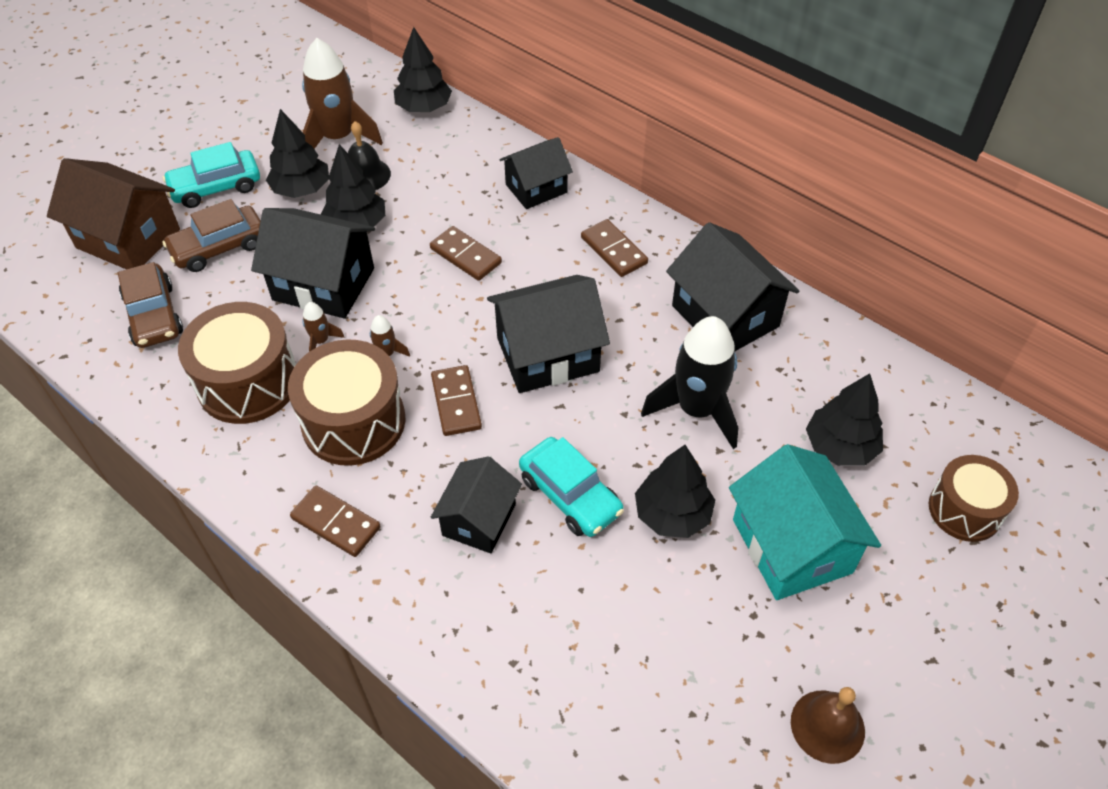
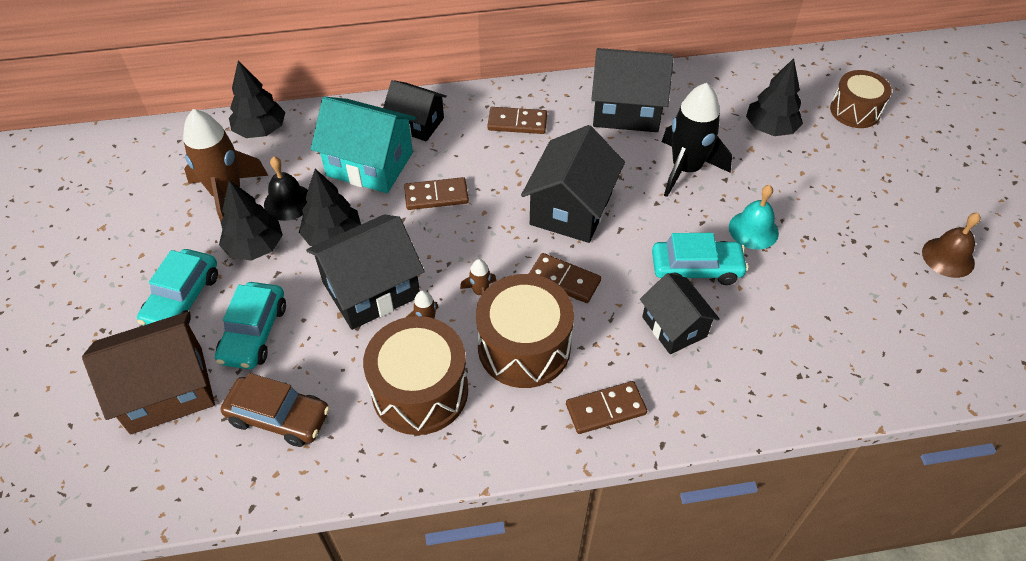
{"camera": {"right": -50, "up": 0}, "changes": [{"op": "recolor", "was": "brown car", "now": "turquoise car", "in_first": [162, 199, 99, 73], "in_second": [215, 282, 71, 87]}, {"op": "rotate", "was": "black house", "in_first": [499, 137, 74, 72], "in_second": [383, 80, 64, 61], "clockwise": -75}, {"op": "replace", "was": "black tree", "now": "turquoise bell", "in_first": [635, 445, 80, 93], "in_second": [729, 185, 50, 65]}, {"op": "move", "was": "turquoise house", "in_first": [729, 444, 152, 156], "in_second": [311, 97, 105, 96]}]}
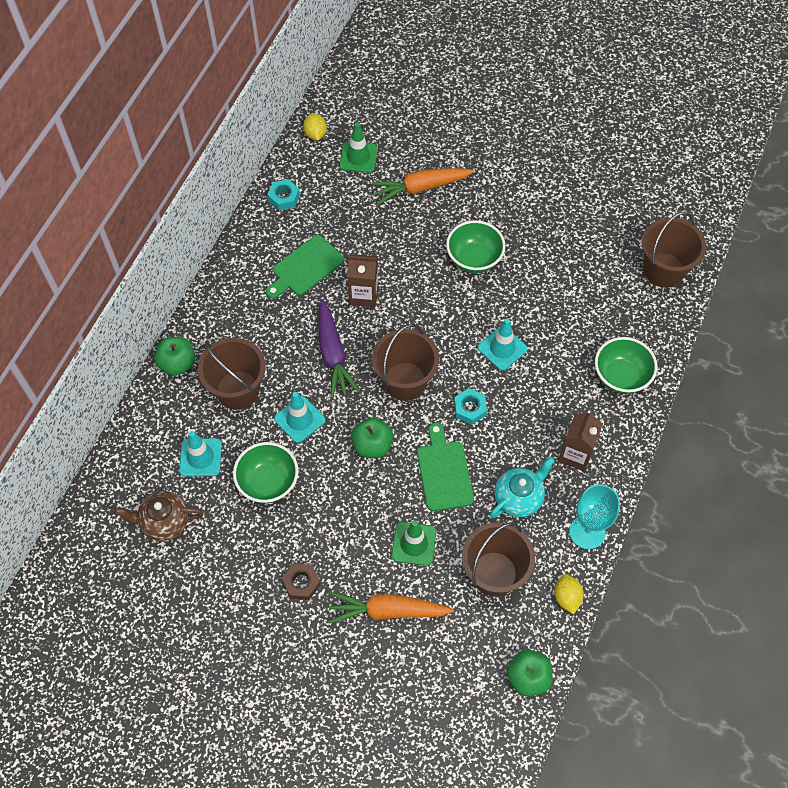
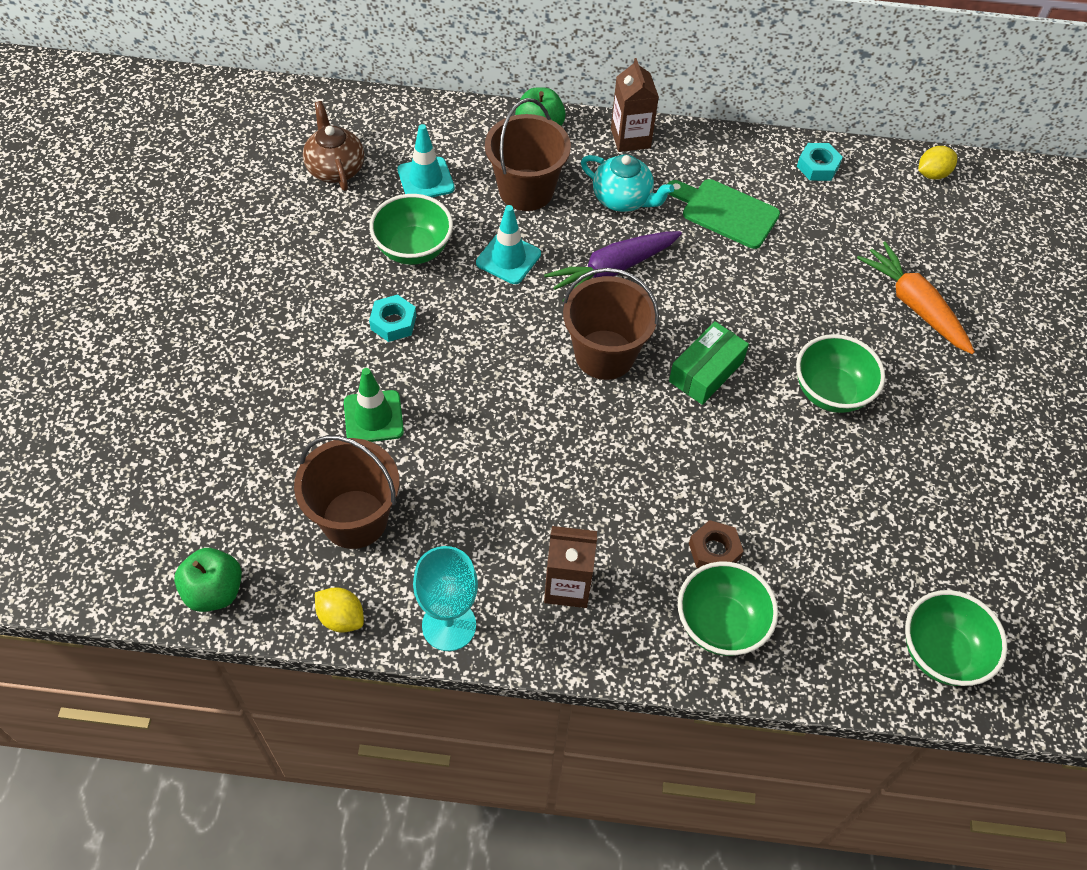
{"camera": {"right": 70, "up": -5}, "changes": [{"op": "move", "was": "brown nut", "in_first": [282, 563, 38, 37], "in_second": [689, 520, 55, 48]}, {"op": "delete", "was": "orange carrot", "in_first": [328, 592, 126, 32]}, {"op": "delete", "was": "green traffic cone", "in_first": [339, 122, 39, 51]}, {"op": "move", "was": "brown carton", "in_first": [347, 254, 31, 53], "in_second": [611, 58, 48, 94]}, {"op": "delete", "was": "green apple", "in_first": [351, 417, 42, 41]}, {"op": "delete", "was": "green cutting board", "in_first": [417, 423, 57, 88]}, {"op": "move", "was": "turquoise nut", "in_first": [454, 388, 33, 36], "in_second": [369, 294, 47, 48]}, {"op": "delete", "was": "turquoise traffic cone", "in_first": [478, 318, 49, 53]}, {"op": "move", "was": "turquoise teapot", "in_first": [490, 457, 65, 62], "in_second": [581, 154, 93, 58]}, {"op": "rotate", "was": "yellow lemon", "in_first": [554, 574, 30, 40], "in_second": [315, 587, 49, 46], "clockwise": 60}, {"op": "replace", "was": "brown bucket", "now": "green bowl", "in_first": [642, 212, 64, 76], "in_second": [905, 590, 102, 96]}, {"op": "insert", "now": "green box", "in_second": [669, 321, 80, 84]}]}
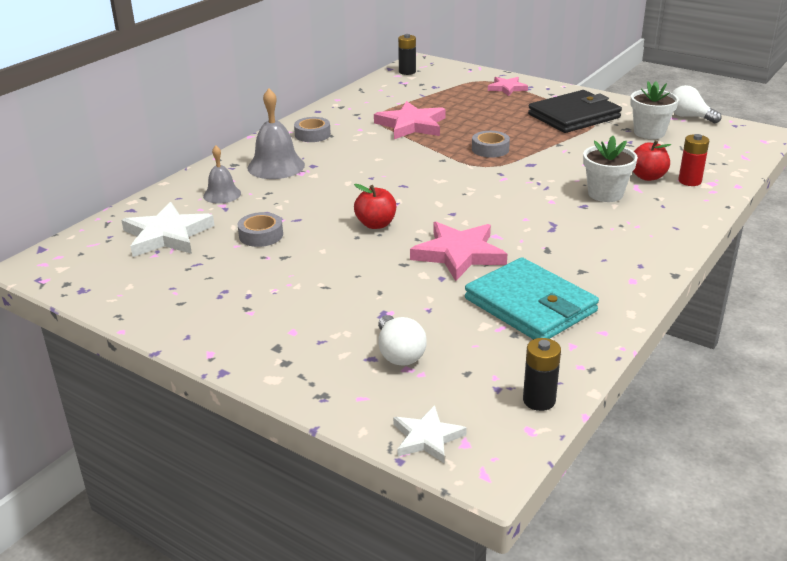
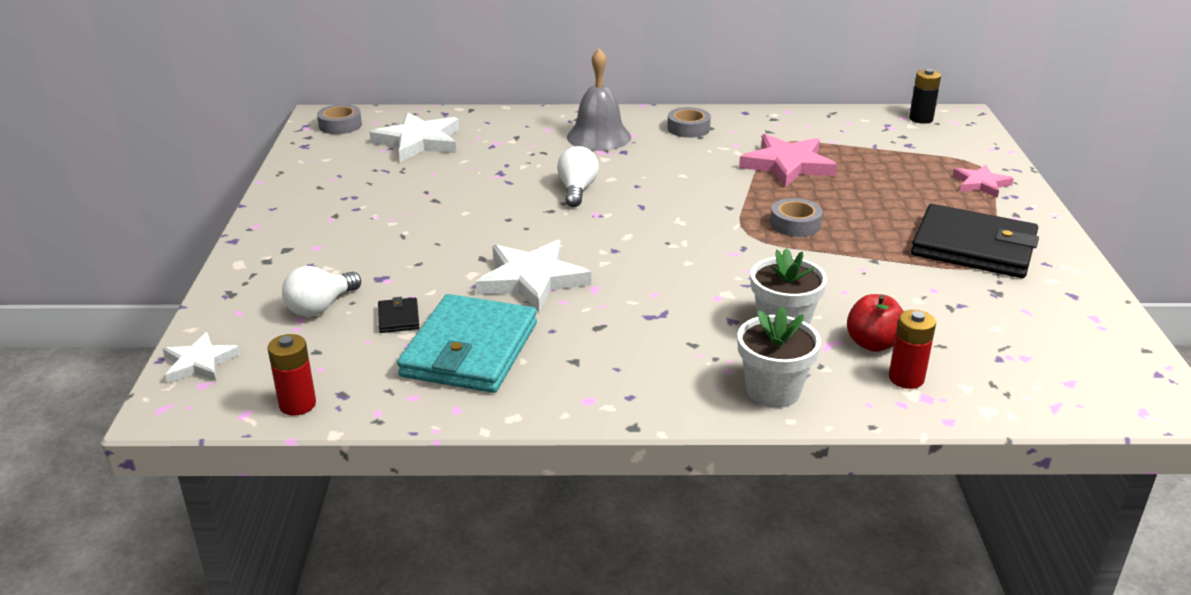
{"camera": {"right": 55, "up": 0}, "changes": [{"op": "delete", "was": "grey bell", "in_first": [203, 145, 38, 59]}, {"op": "move", "was": "grey tape", "in_first": [237, 212, 46, 35], "in_second": [317, 104, 45, 30]}, {"op": "delete", "was": "red apple", "in_first": [354, 184, 42, 45]}, {"op": "recolor", "was": "pink star", "now": "white star", "in_first": [410, 222, 97, 59], "in_second": [476, 240, 115, 72]}, {"op": "recolor", "was": "black battery", "now": "red battery", "in_first": [523, 338, 38, 73], "in_second": [268, 334, 48, 82]}, {"op": "move", "was": "white flower pot", "in_first": [630, 81, 49, 58], "in_second": [737, 306, 84, 102]}, {"op": "move", "was": "white light bulb", "in_first": [672, 85, 50, 38], "in_second": [557, 146, 42, 61]}, {"op": "insert", "now": "black wallet", "in_second": [378, 297, 41, 36]}]}
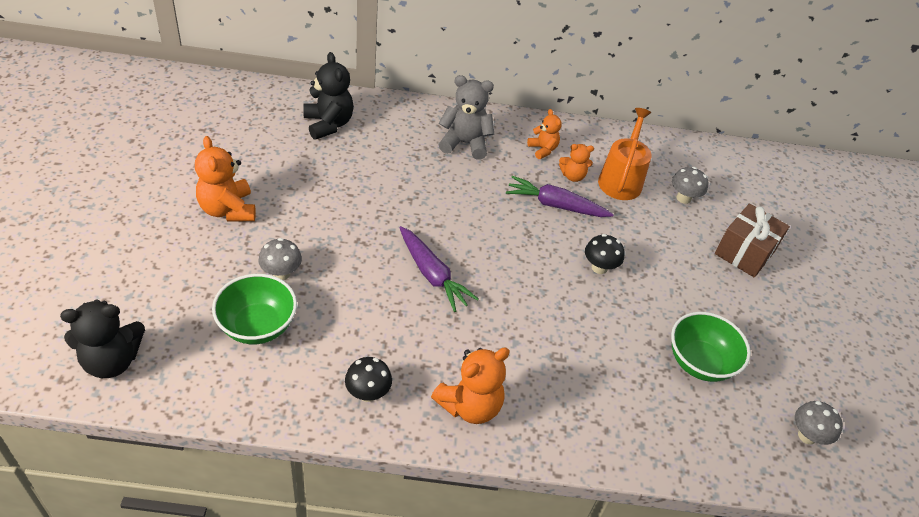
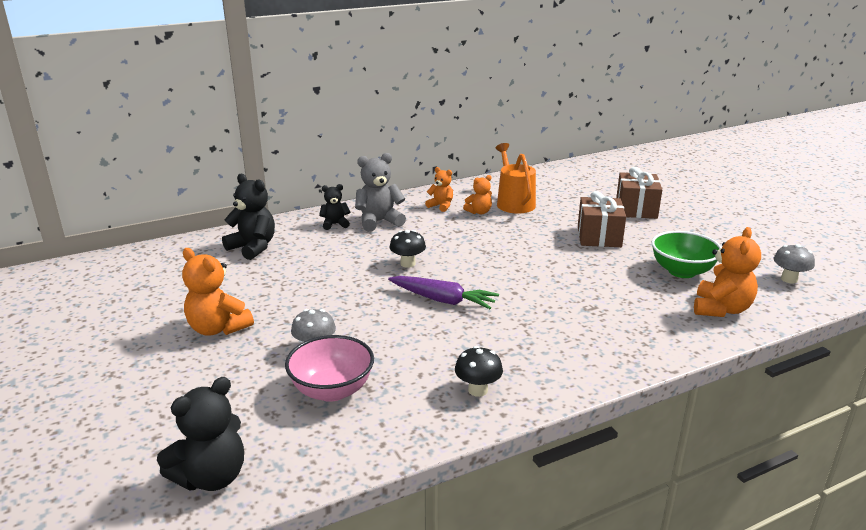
{"camera": {"right": -25, "up": -20}, "changes": [{"op": "recolor", "was": "green bowl", "now": "pink bowl", "in_first": [212, 274, 85, 70], "in_second": [285, 335, 89, 67]}, {"op": "move", "was": "orange teddy bear", "in_first": [431, 347, 79, 77], "in_second": [694, 227, 67, 90]}, {"op": "delete", "was": "purple carrot", "in_first": [506, 176, 108, 41]}, {"op": "move", "was": "black mushroom", "in_first": [585, 234, 39, 40], "in_second": [389, 230, 37, 38]}, {"op": "delete", "was": "grey mushroom", "in_first": [672, 167, 36, 37]}, {"op": "insert", "now": "black teddy bear", "in_second": [319, 184, 31, 46]}, {"op": "insert", "now": "brown gift", "in_second": [578, 191, 48, 56]}]}
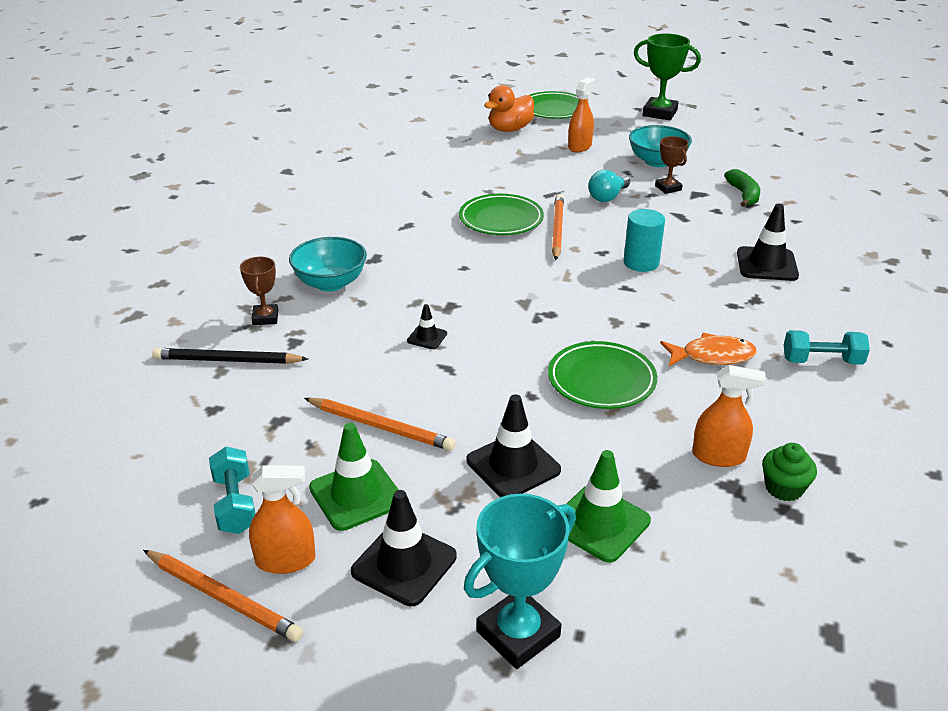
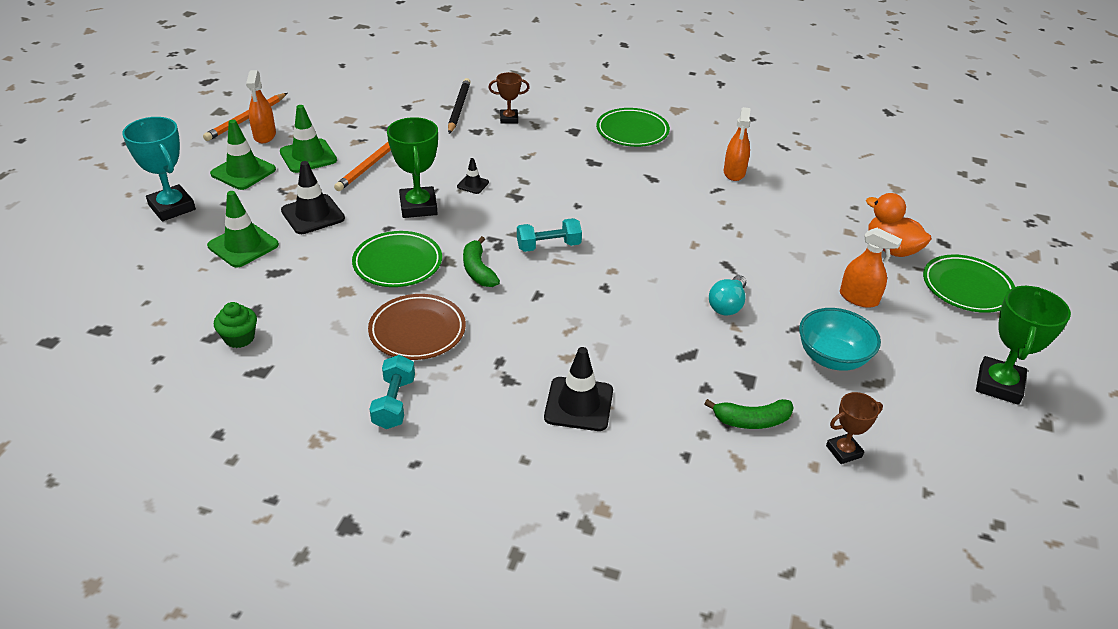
{"camera": {"right": 90, "up": 5}, "changes": [{"op": "move", "was": "turquoise dumbbell", "in_first": [209, 447, 46, 87], "in_second": [517, 218, 65, 34]}, {"op": "delete", "was": "turquoise bowl", "in_first": [289, 237, 78, 55]}, {"op": "recolor", "was": "black traffic cone", "now": "green traffic cone", "in_first": [351, 490, 106, 116], "in_second": [210, 120, 66, 70]}, {"op": "move", "was": "green plate", "in_first": [459, 194, 85, 41], "in_second": [596, 108, 74, 39]}, {"op": "delete", "was": "orange pencil", "in_first": [552, 194, 12, 66]}, {"op": "rotate", "was": "turquoise light bulb", "in_first": [588, 170, 42, 32], "in_second": [709, 275, 37, 41], "clockwise": -105}, {"op": "delete", "was": "turquoise cylinder", "in_first": [624, 209, 41, 63]}, {"op": "move", "was": "brown trophy", "in_first": [655, 136, 34, 58], "in_second": [826, 392, 57, 72]}, {"op": "replace", "was": "orange fish", "now": "brown plate", "in_first": [660, 333, 97, 33], "in_second": [368, 294, 98, 66]}, {"op": "move", "was": "orange spray bottle", "in_first": [692, 365, 74, 102], "in_second": [724, 107, 27, 74]}, {"op": "insert", "now": "green trophy", "in_second": [387, 117, 51, 101]}, {"op": "insert", "now": "green banana", "in_second": [463, 236, 37, 51]}]}
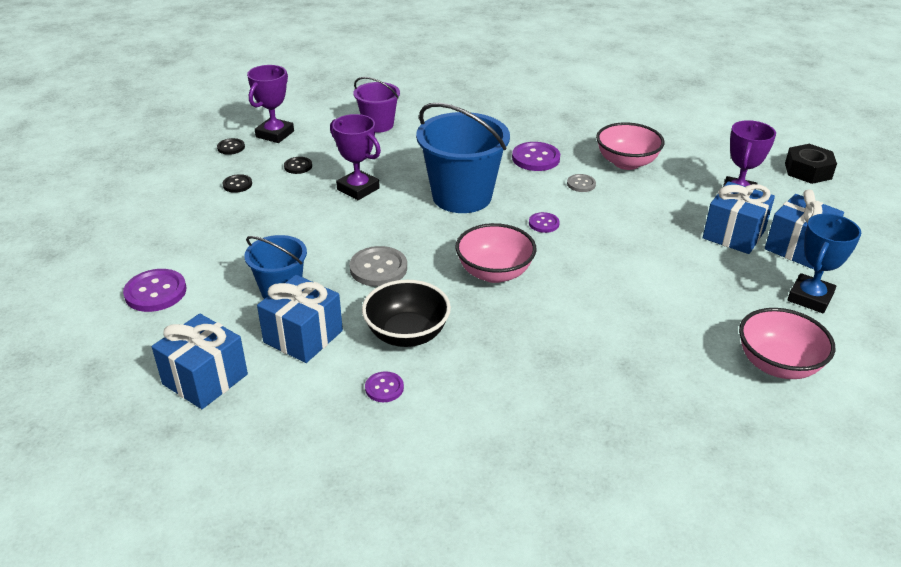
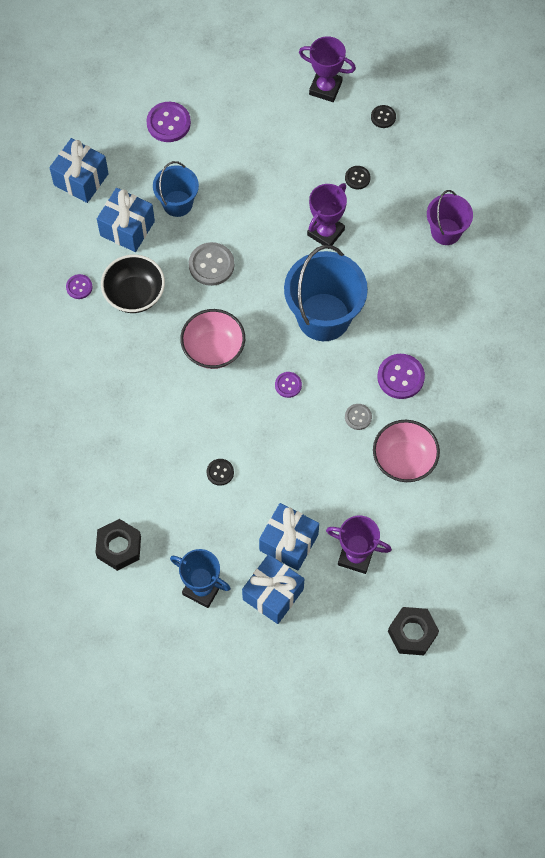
{"camera": {"right": 85, "up": 30}, "changes": [{"op": "move", "was": "black button", "in_first": [223, 174, 29, 19], "in_second": [206, 459, 28, 27]}, {"op": "move", "was": "purple trophy", "in_first": [247, 65, 47, 78], "in_second": [299, 36, 57, 66]}, {"op": "replace", "was": "pink bowl", "now": "black nut", "in_first": [739, 308, 96, 71], "in_second": [95, 519, 46, 52]}]}
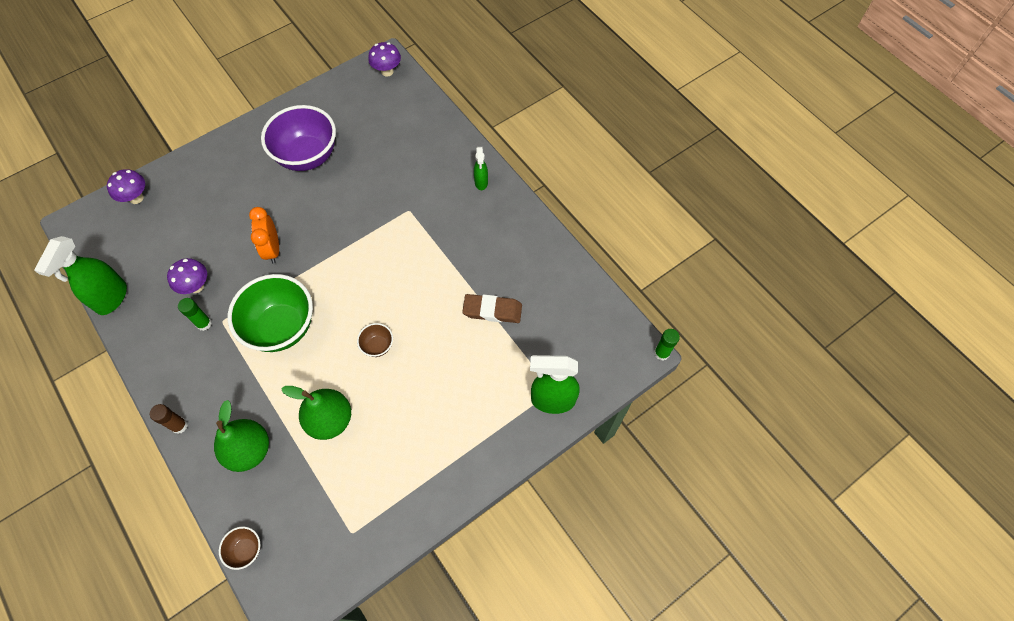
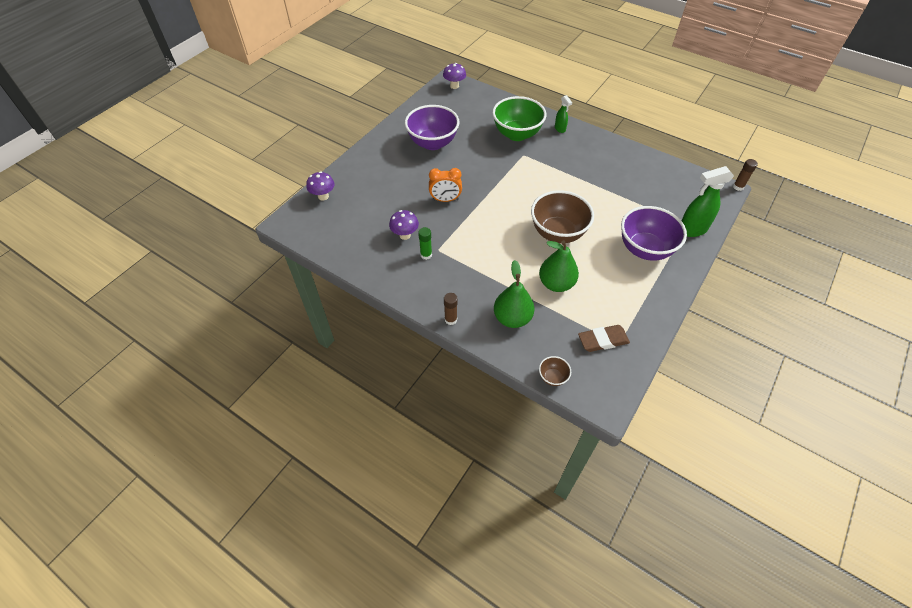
{"camera": {"right": -20, "up": -10}, "changes": [{"op": "delete", "was": "green spray bottle", "in_first": [34, 236, 93, 79]}, {"op": "move", "was": "green bowl", "in_first": [228, 274, 85, 78], "in_second": [492, 96, 54, 45]}, {"op": "rotate", "was": "orange clock", "in_first": [249, 207, 30, 56], "in_second": [429, 168, 33, 34], "clockwise": -60}, {"op": "resize", "was": "brown bowl", "in_first": [357, 323, 36, 34], "in_second": [531, 190, 63, 53], "ratio": 2.29}, {"op": "move", "was": "brown eraser", "in_first": [462, 294, 60, 29], "in_second": [578, 325, 52, 27]}, {"op": "recolor", "was": "green glue stick", "now": "brown glue stick", "in_first": [654, 329, 26, 32], "in_second": [733, 159, 25, 32]}, {"op": "insert", "now": "purple bowl", "in_second": [621, 206, 66, 55]}]}
